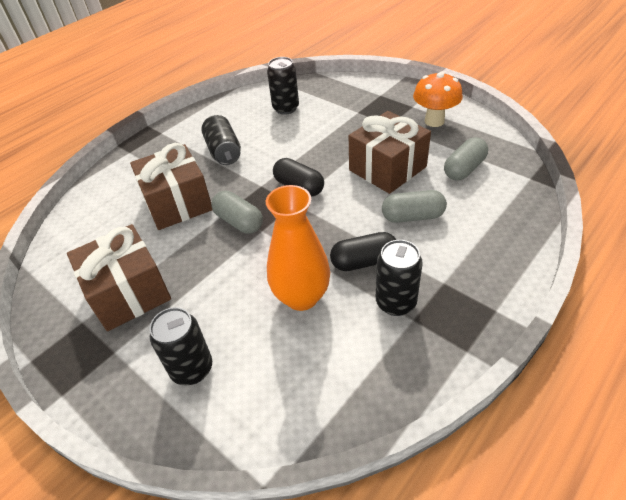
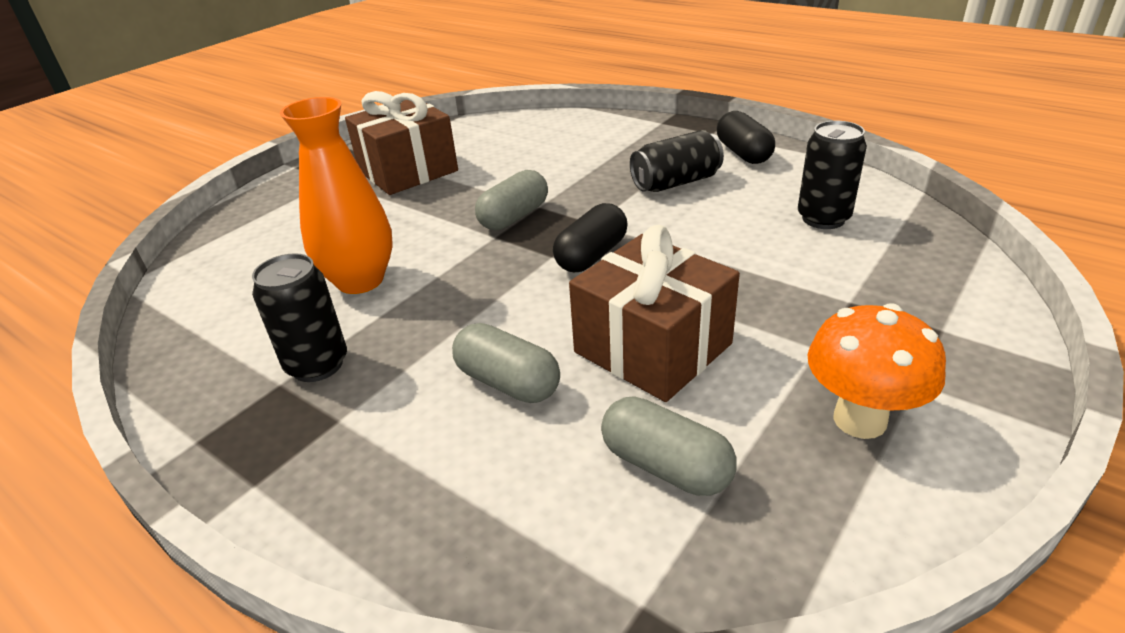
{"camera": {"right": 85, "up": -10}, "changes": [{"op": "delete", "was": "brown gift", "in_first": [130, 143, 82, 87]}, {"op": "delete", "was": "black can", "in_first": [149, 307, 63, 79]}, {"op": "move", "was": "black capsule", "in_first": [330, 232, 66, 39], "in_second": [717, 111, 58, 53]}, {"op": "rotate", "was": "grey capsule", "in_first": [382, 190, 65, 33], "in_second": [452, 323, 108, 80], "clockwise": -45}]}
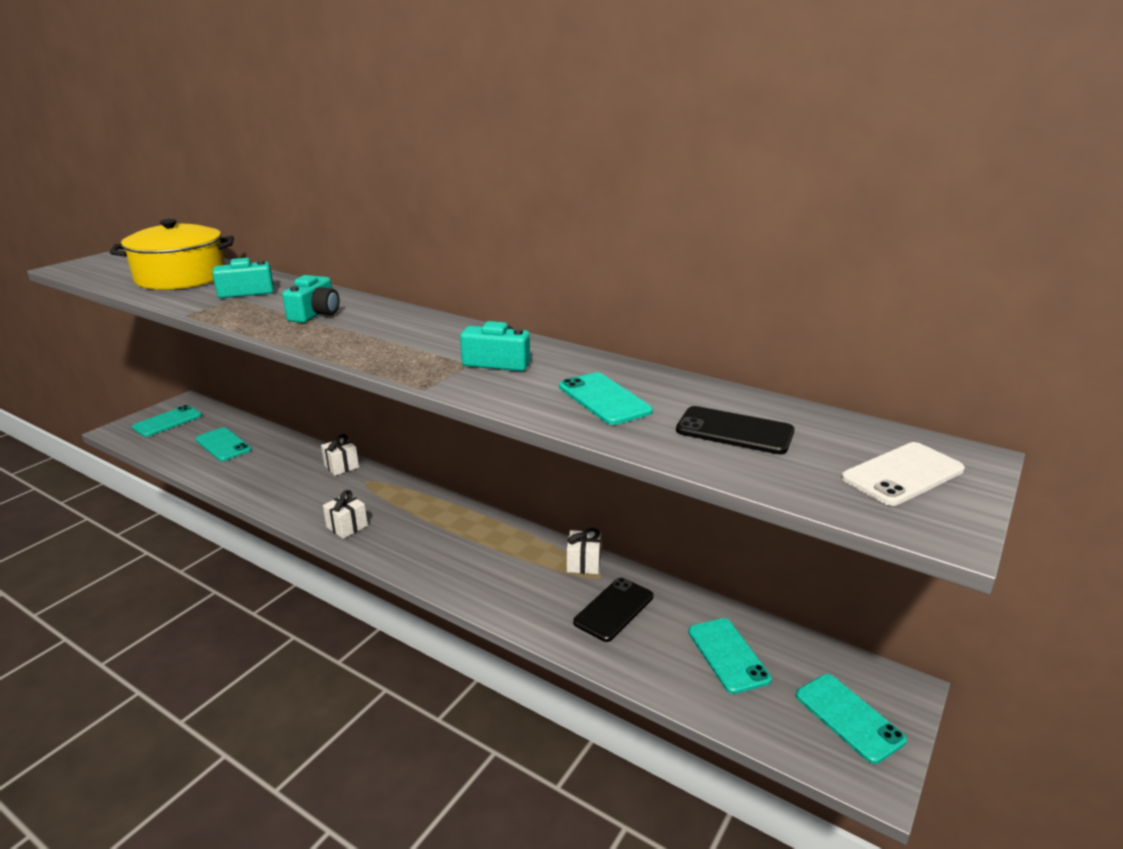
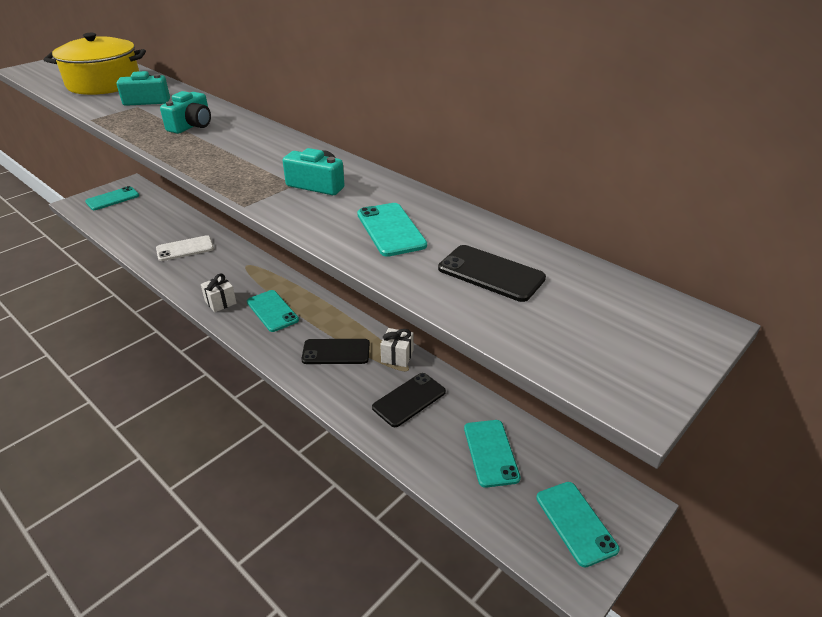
{"camera": {"right": 10, "up": 10}, "changes": [{"op": "move", "was": "turquoise phone", "in_first": [195, 427, 57, 34], "in_second": [247, 290, 52, 42]}, {"op": "delete", "was": "white gift", "in_first": [321, 434, 38, 42]}, {"op": "move", "was": "white phone", "in_first": [841, 442, 124, 64], "in_second": [156, 235, 58, 26]}, {"op": "insert", "now": "black phone", "in_second": [302, 339, 68, 25]}]}
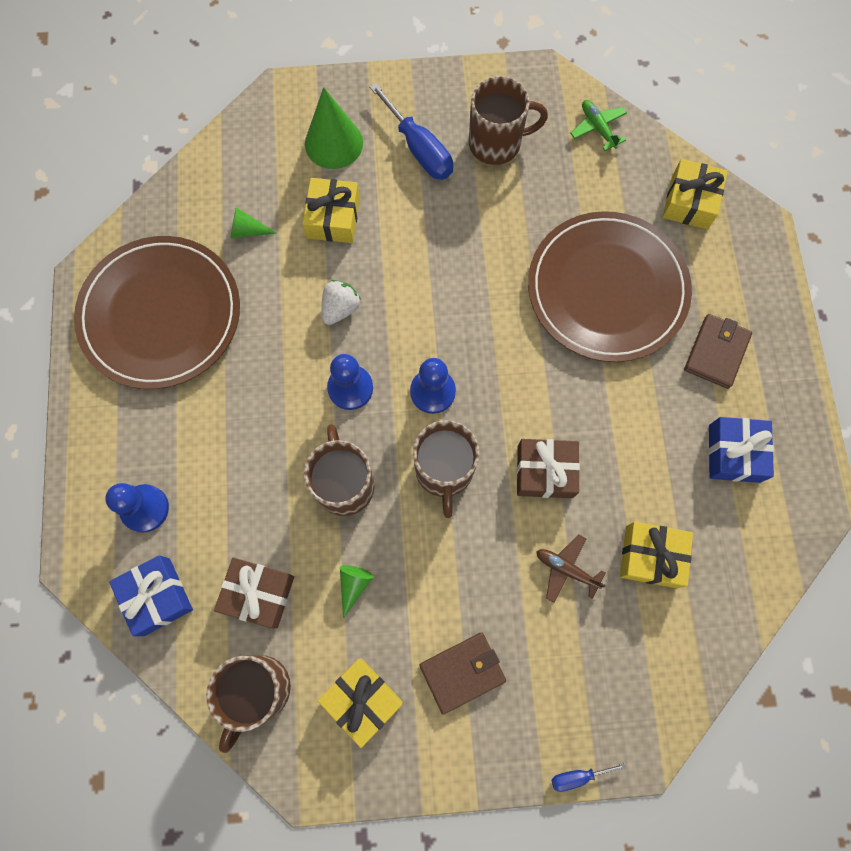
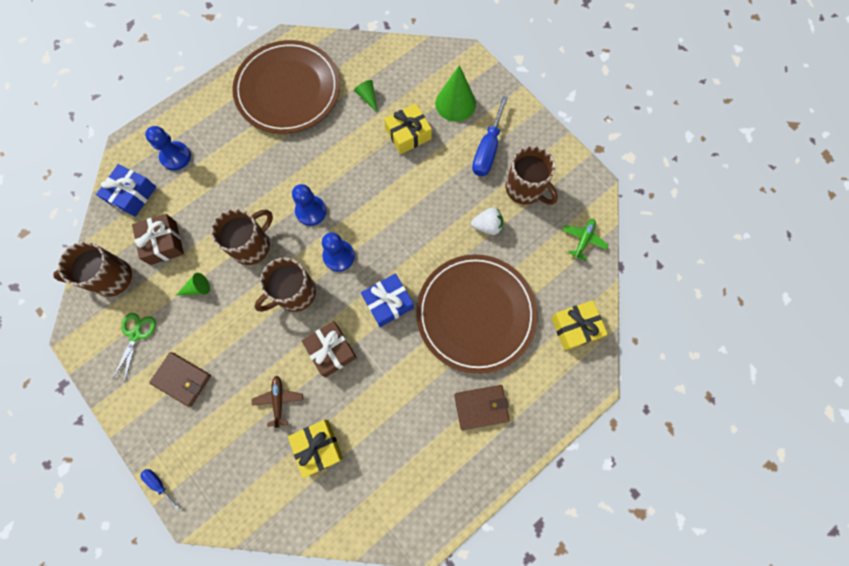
{"camera": {"right": 55, "up": 0}, "changes": [{"op": "replace", "was": "yellow gift", "now": "green scissors", "in_first": [318, 658, 85, 90], "in_second": [112, 313, 44, 70]}, {"op": "move", "was": "white strawberry", "in_first": [321, 280, 40, 45], "in_second": [471, 208, 32, 27]}, {"op": "move", "was": "blue gift", "in_first": [708, 417, 66, 66], "in_second": [361, 273, 53, 54]}]}
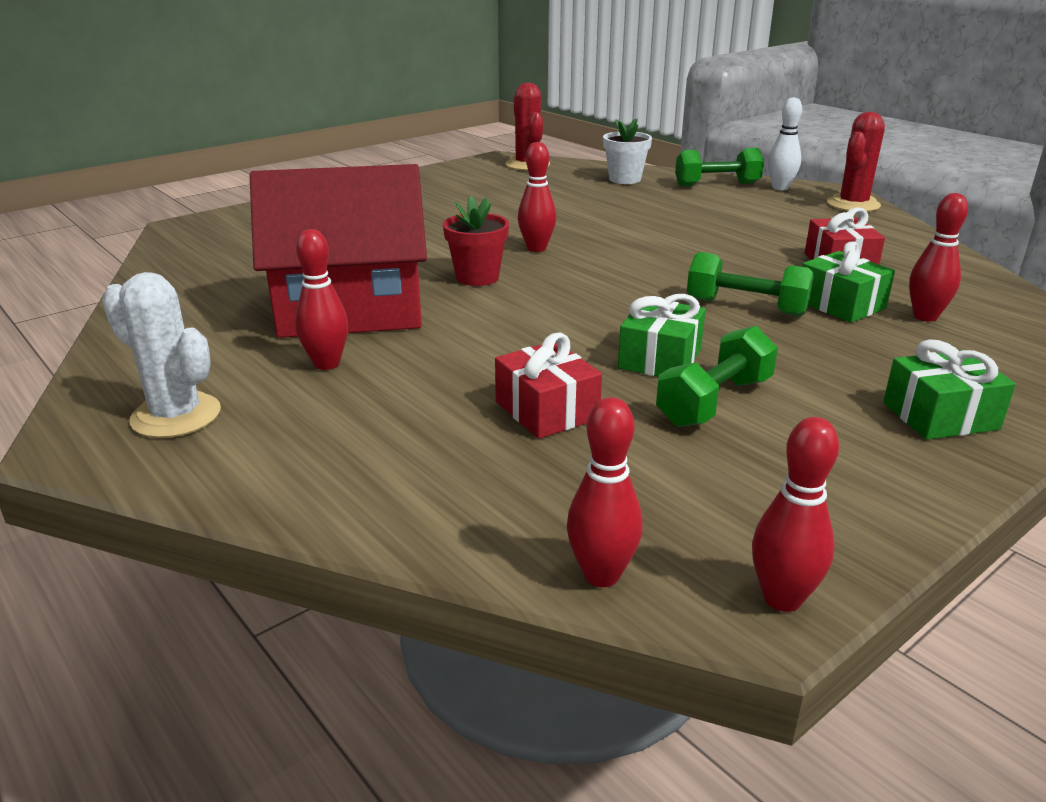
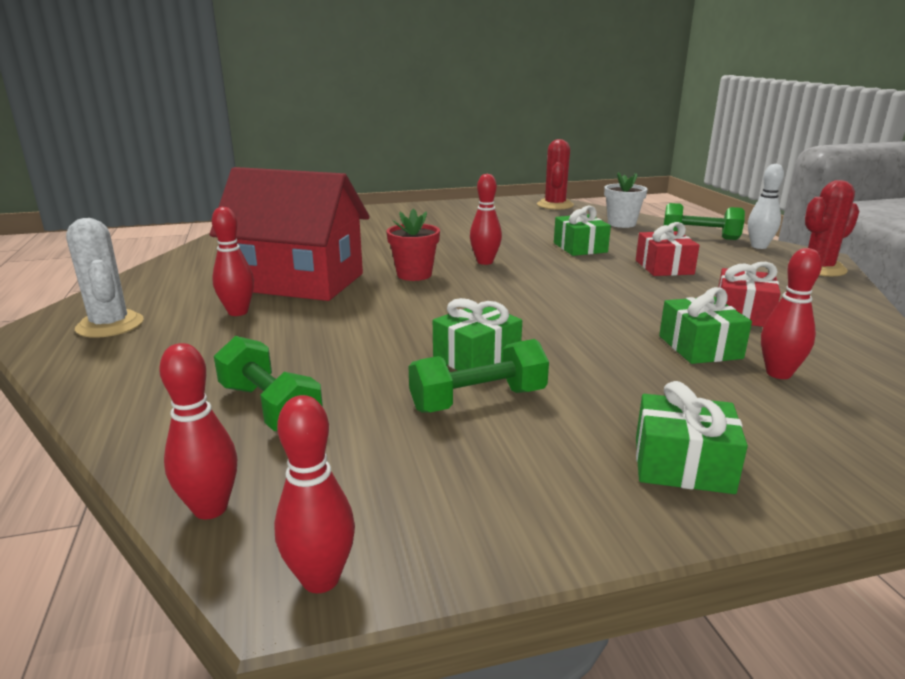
{"camera": {"right": 25, "up": -5}, "changes": [{"op": "move", "was": "red gift", "in_first": [495, 333, 107, 106], "in_second": [636, 222, 64, 54]}, {"op": "move", "was": "green dumbbell", "in_first": [687, 252, 127, 64], "in_second": [214, 336, 109, 96]}, {"op": "insert", "now": "green gift", "in_second": [554, 206, 57, 50]}]}
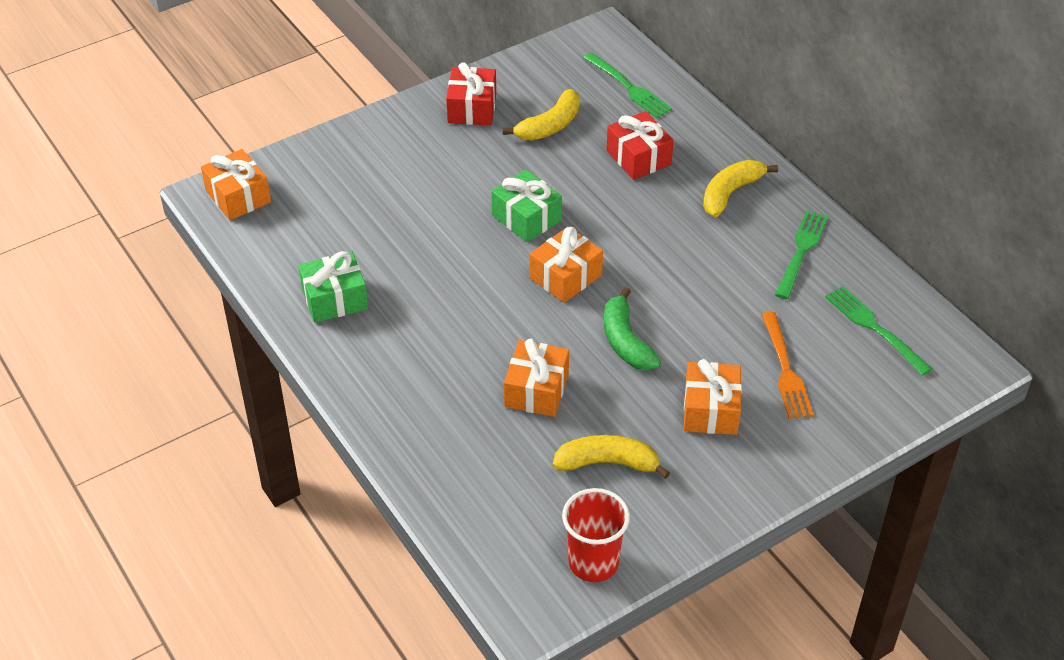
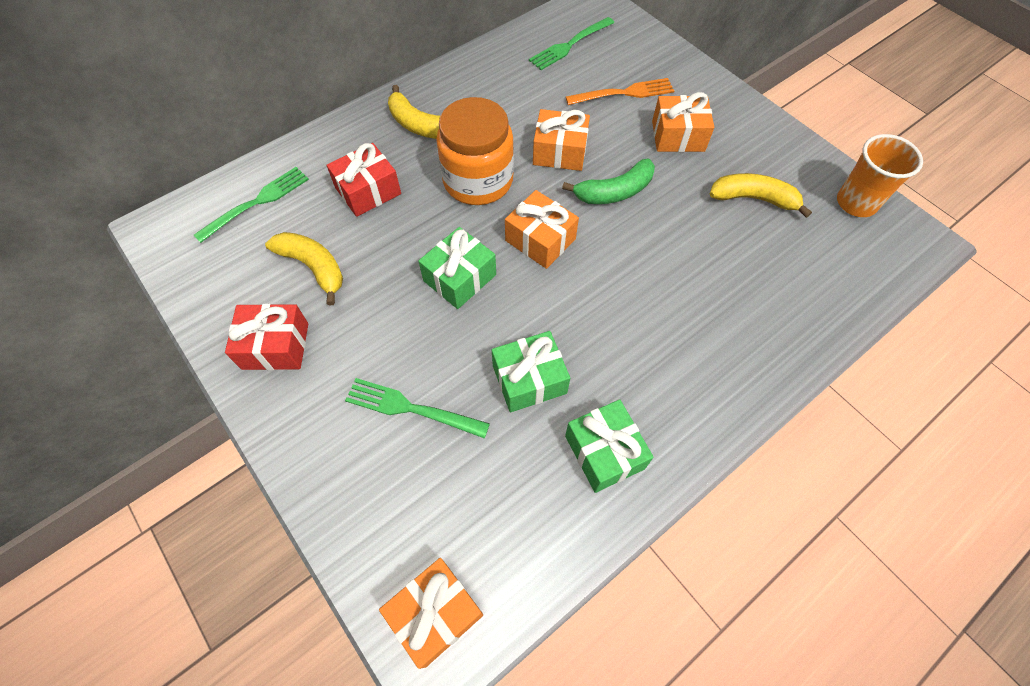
{"camera": {"right": -95, "up": 15}, "changes": [{"op": "move", "was": "orange gift", "in_first": [504, 338, 65, 79], "in_second": [533, 109, 57, 62]}, {"op": "rotate", "was": "yellow banana", "in_first": [553, 435, 117, 44], "in_second": [710, 173, 102, 45], "clockwise": 105}, {"op": "recolor", "was": "red cup", "now": "orange cup", "in_first": [562, 488, 68, 94], "in_second": [837, 134, 86, 83]}, {"op": "move", "was": "green fork", "in_first": [775, 210, 53, 89], "in_second": [345, 378, 145, 61]}, {"op": "insert", "now": "orange jar", "in_second": [436, 97, 78, 108]}, {"op": "insert", "now": "green gift", "in_second": [492, 331, 78, 81]}]}
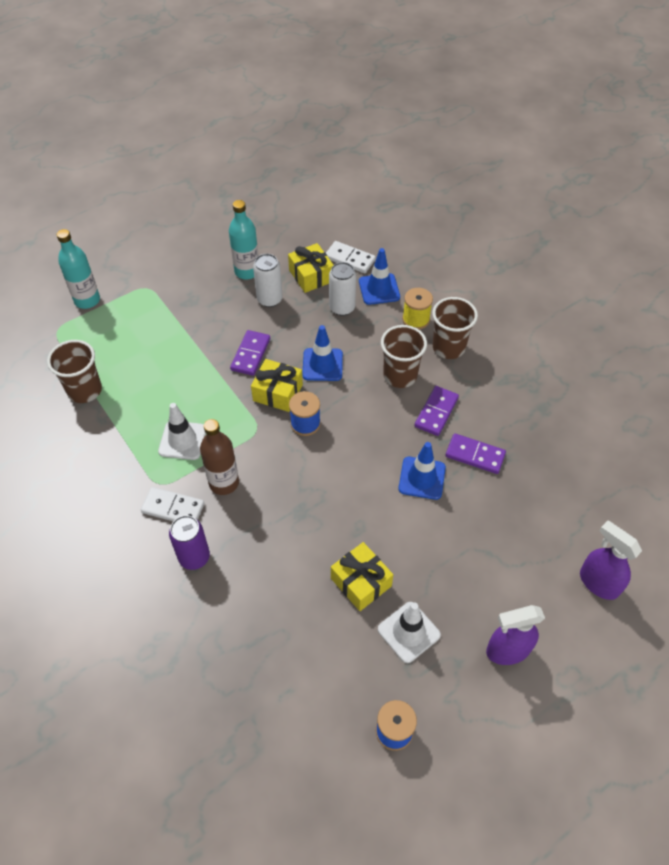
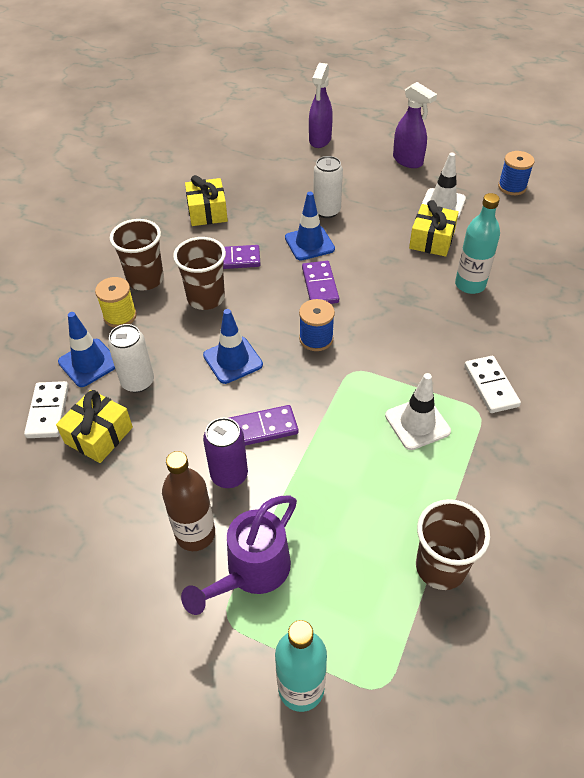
{"camera": {"right": -120, "up": -5}, "changes": [{"op": "move", "was": "purple can", "in_first": [169, 515, 41, 55], "in_second": [203, 418, 45, 70]}, {"op": "move", "was": "brown bottle", "in_first": [200, 419, 39, 76], "in_second": [162, 451, 53, 100]}, {"op": "move", "was": "turquoise bottle", "in_first": [229, 200, 30, 79], "in_second": [455, 193, 45, 101]}, {"op": "move", "was": "yellow gift", "in_first": [251, 359, 52, 53], "in_second": [185, 175, 43, 51]}, {"op": "move", "was": "white can", "in_first": [253, 254, 30, 53], "in_second": [313, 156, 30, 62]}, {"op": "move", "was": "purple domino", "in_first": [445, 433, 61, 41], "in_second": [302, 261, 37, 43]}, {"op": "insert", "now": "purple watering can", "in_second": [181, 496, 116, 119]}]}
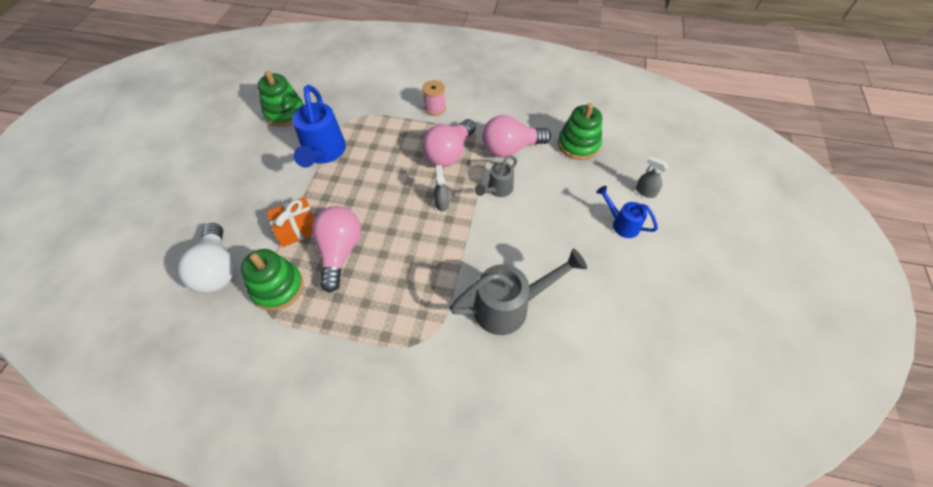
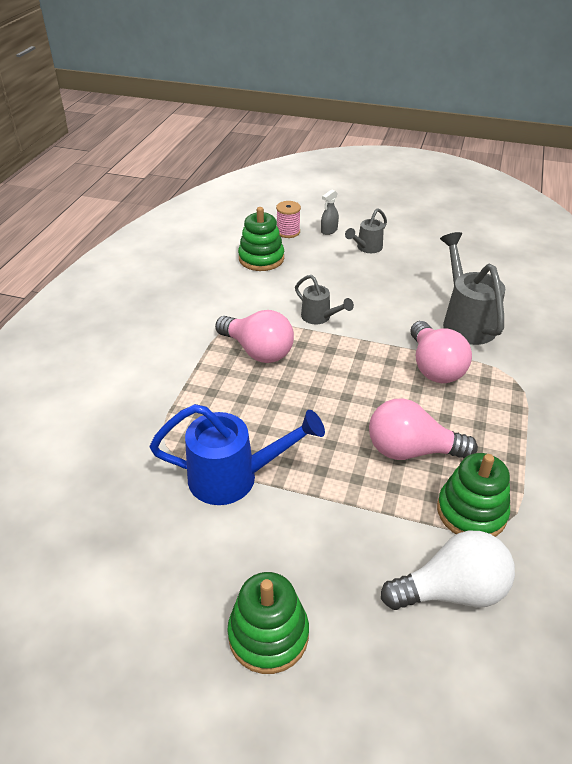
{"camera": {"right": -85, "up": -15}, "changes": [{"op": "move", "was": "green stacking toy", "in_first": [258, 71, 46, 56], "in_second": [227, 572, 82, 102]}, {"op": "delete", "was": "orange gift", "in_first": [266, 197, 49, 50]}, {"op": "move", "was": "pink spool", "in_first": [422, 80, 24, 36], "in_second": [276, 201, 25, 37]}, {"op": "delete", "was": "grey spray bottle", "in_first": [434, 165, 15, 47]}, {"op": "move", "was": "pink light bulb", "in_first": [482, 115, 69, 42], "in_second": [410, 321, 62, 62]}, {"op": "recolor", "was": "blue watering can", "now": "grey watering can", "in_first": [596, 186, 62, 52], "in_second": [345, 208, 42, 45]}]}
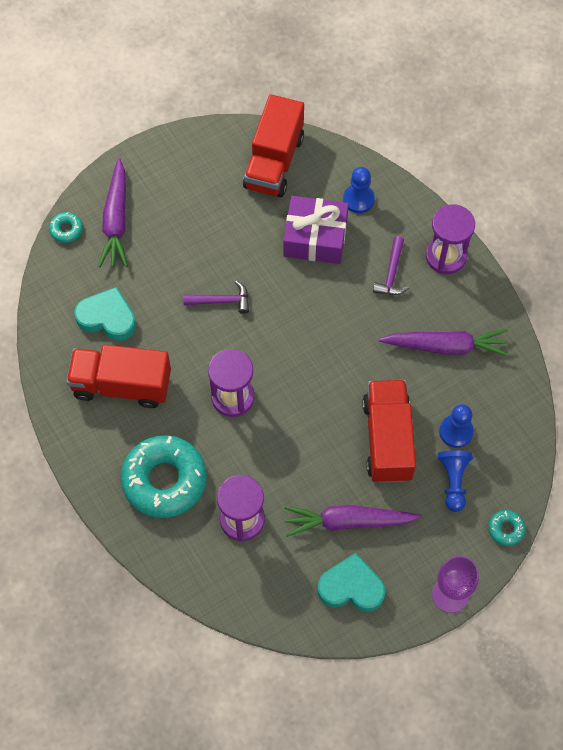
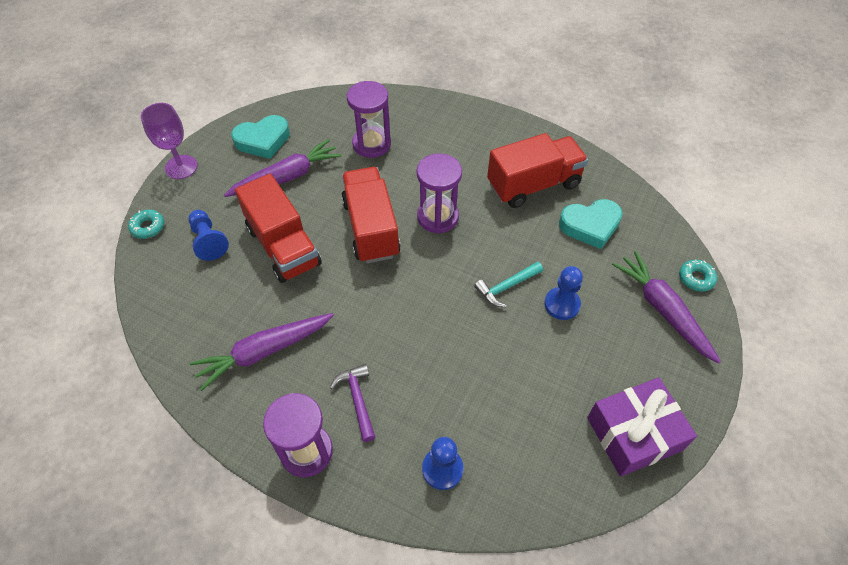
{"camera": {"right": 150, "up": -10}, "changes": [{"op": "delete", "was": "turquoise donut", "in_first": [121, 435, 85, 83]}, {"op": "recolor", "was": "purple hammer", "now": "turquoise hammer", "in_first": [183, 281, 66, 33], "in_second": [474, 261, 69, 46]}, {"op": "move", "was": "red truck", "in_first": [243, 94, 61, 103], "in_second": [341, 167, 60, 96]}, {"op": "move", "was": "purple gift", "in_first": [283, 196, 66, 68], "in_second": [587, 377, 110, 100]}, {"op": "move", "was": "blue pawn", "in_first": [439, 404, 35, 44], "in_second": [544, 266, 39, 54]}]}
